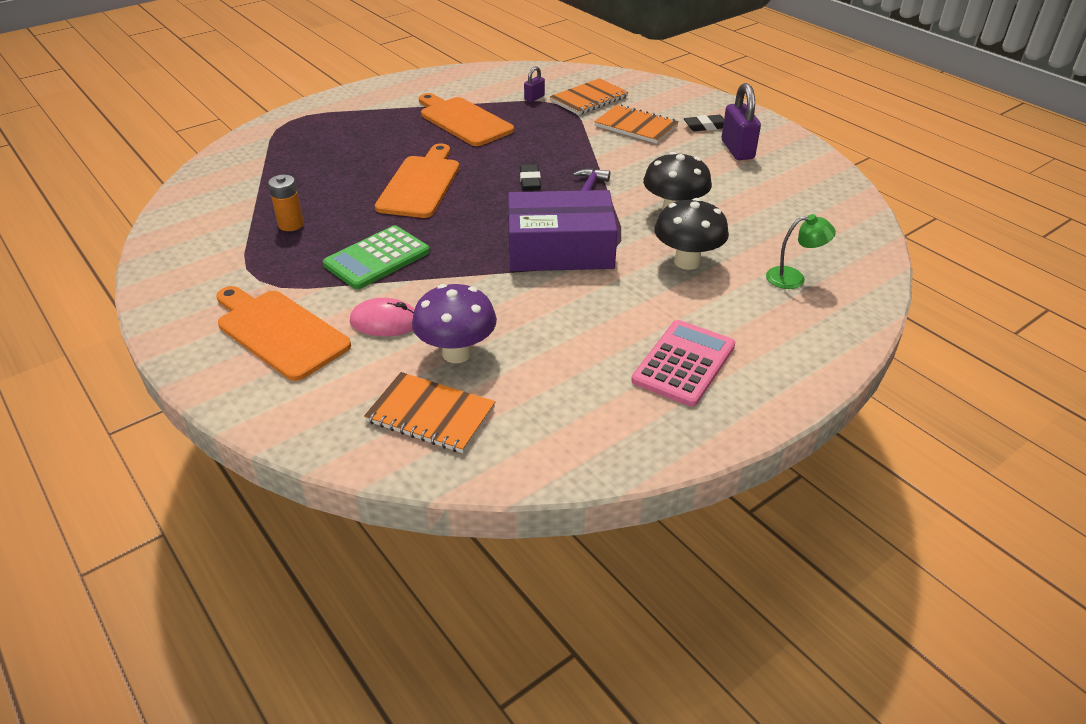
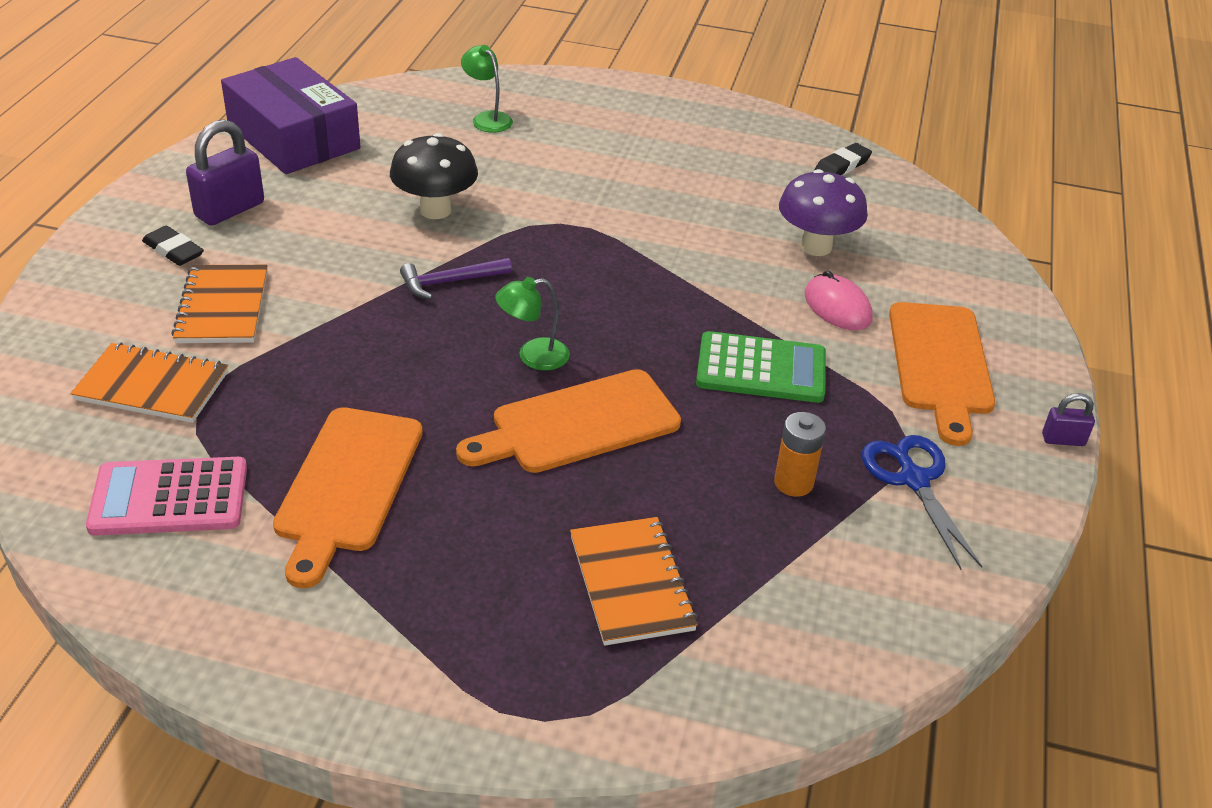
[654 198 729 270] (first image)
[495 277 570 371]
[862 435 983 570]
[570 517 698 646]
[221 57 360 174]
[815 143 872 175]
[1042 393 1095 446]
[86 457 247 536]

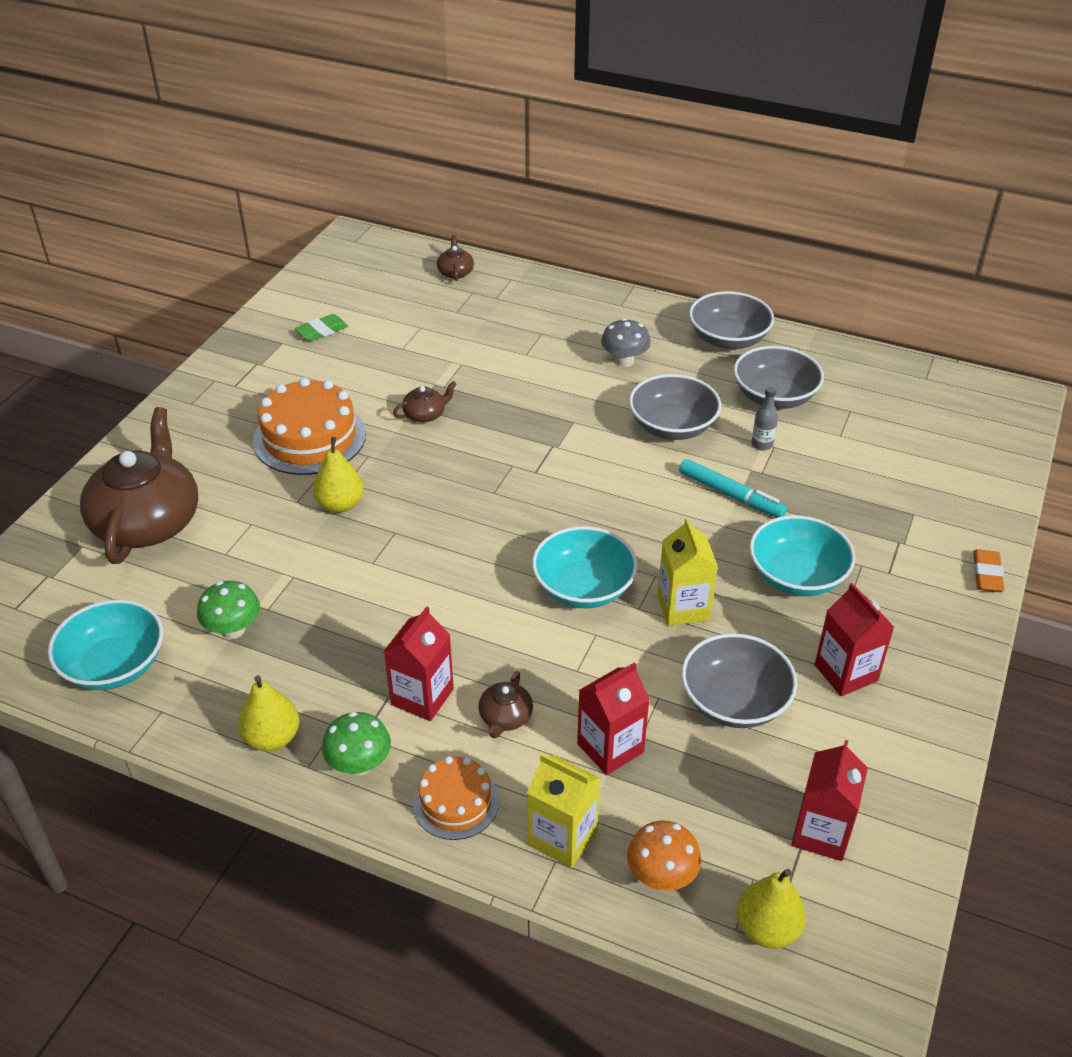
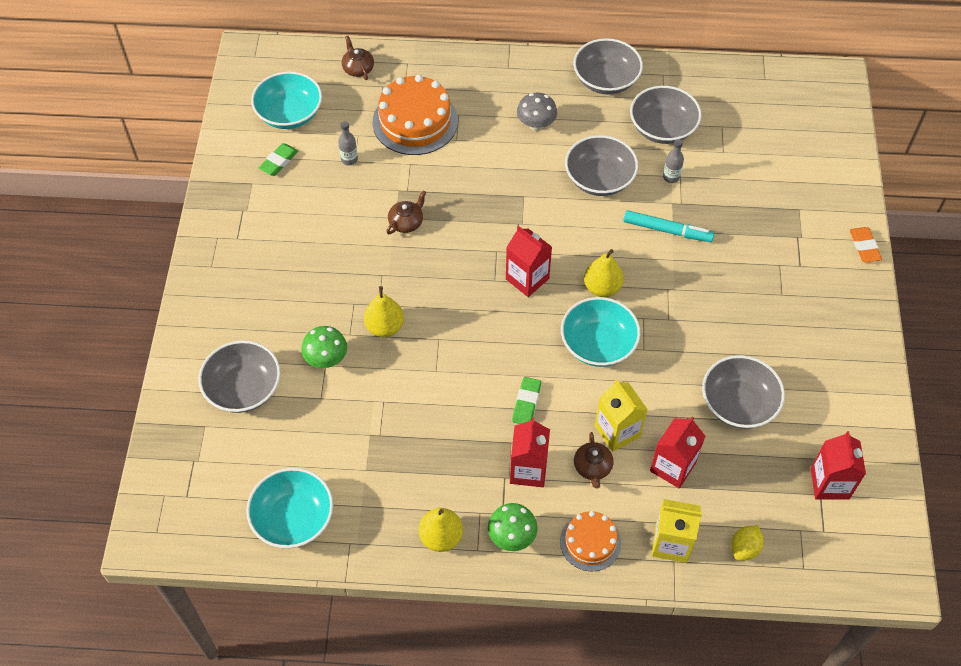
[338 121 358 165]
[512 377 541 424]
[301 326 347 368]
[372 75 458 155]
[595 379 648 452]
[584 249 624 297]
[251 71 322 129]
[506 226 552 297]
[199 340 280 413]
[731 526 764 561]

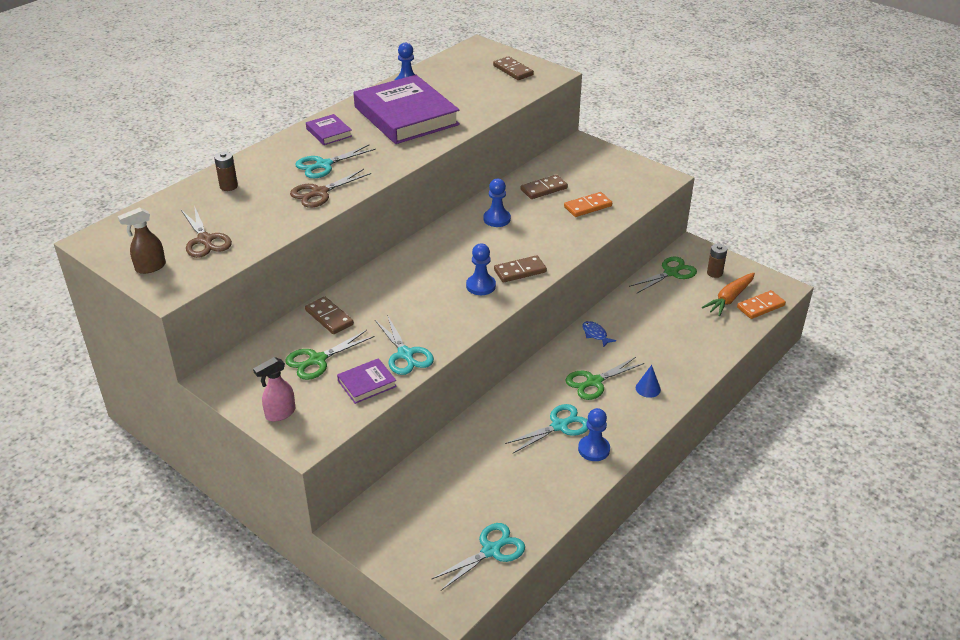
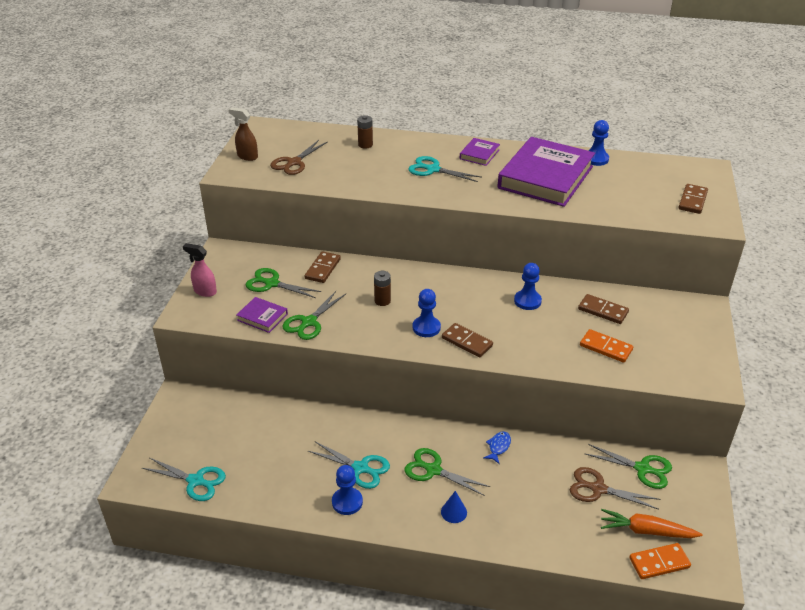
[570 467 660 510]
[374 271 391 306]
[282 290 346 340]
[629 543 691 579]

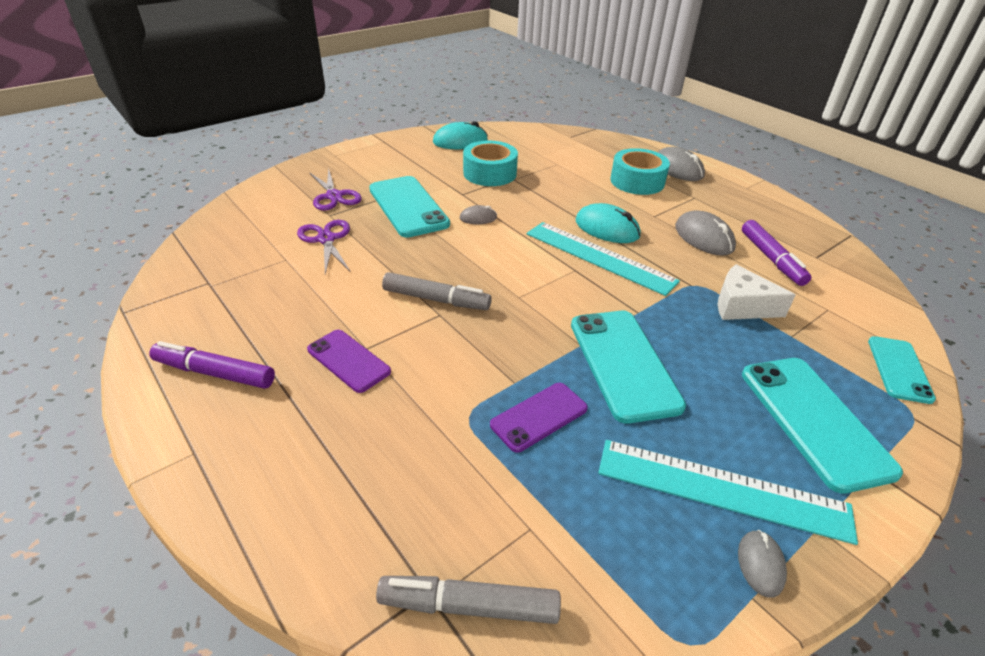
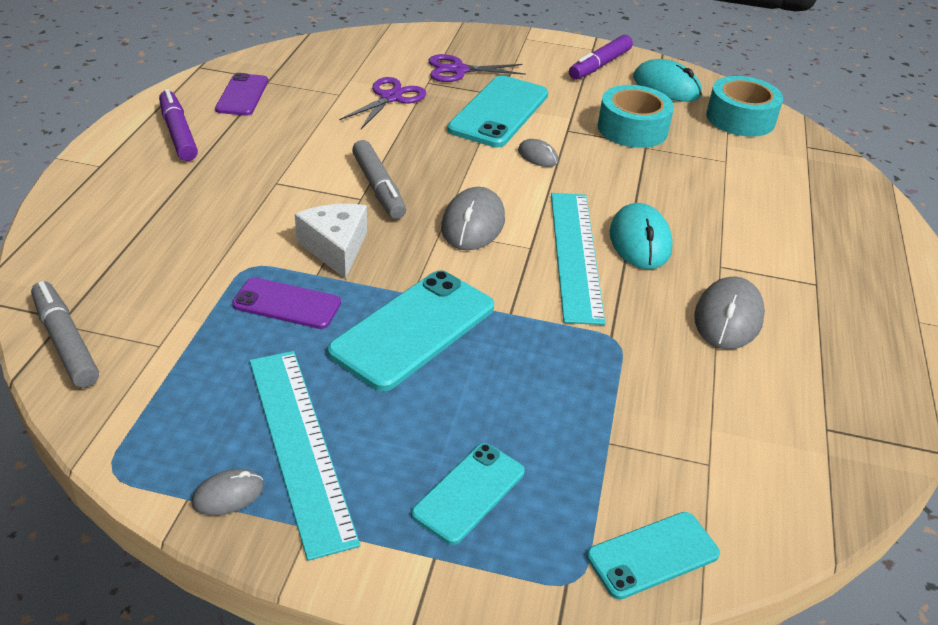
[215 73 268 116]
[706 76 783 137]
[441 187 505 250]
[295 204 367 279]
[569 35 633 80]
[429 54 526 82]
[411 443 525 545]

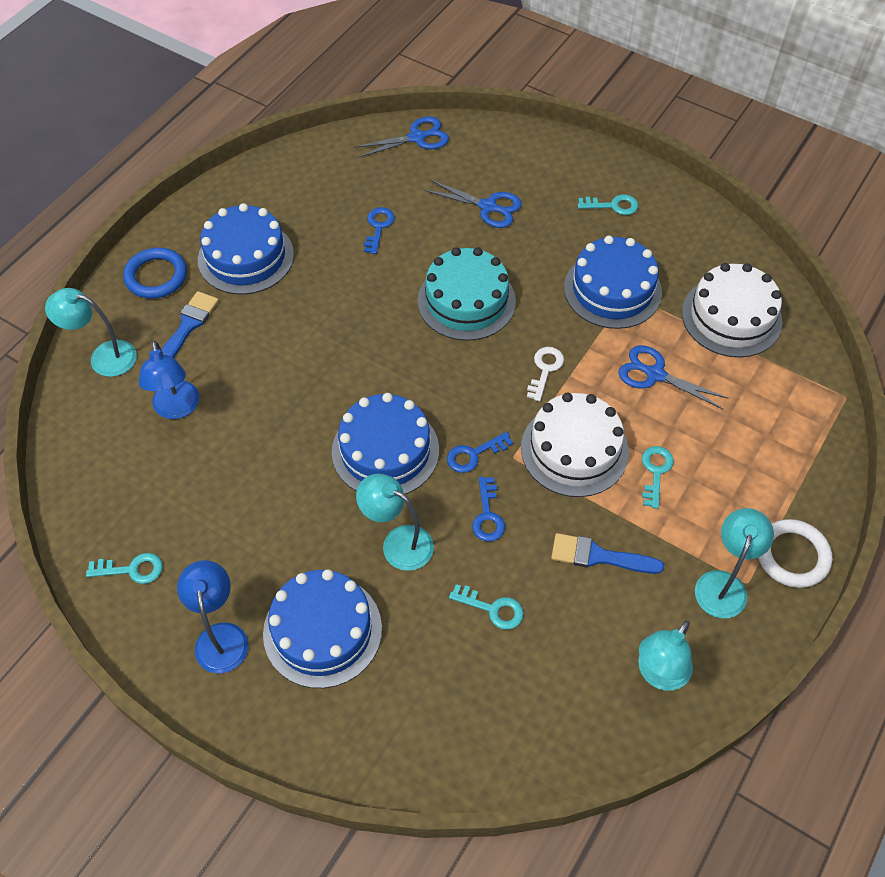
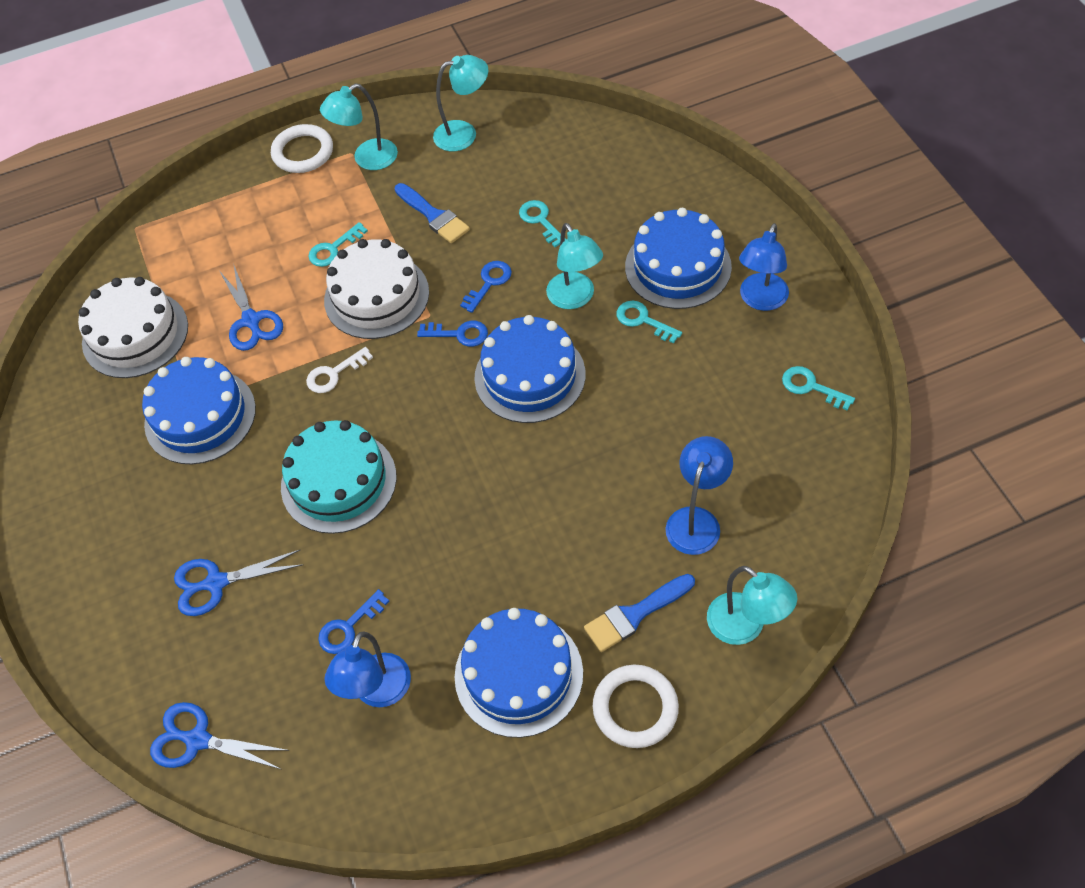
[325 632 411 707]
[616 301 682 344]
[593 665 679 748]
[174 550 303 616]

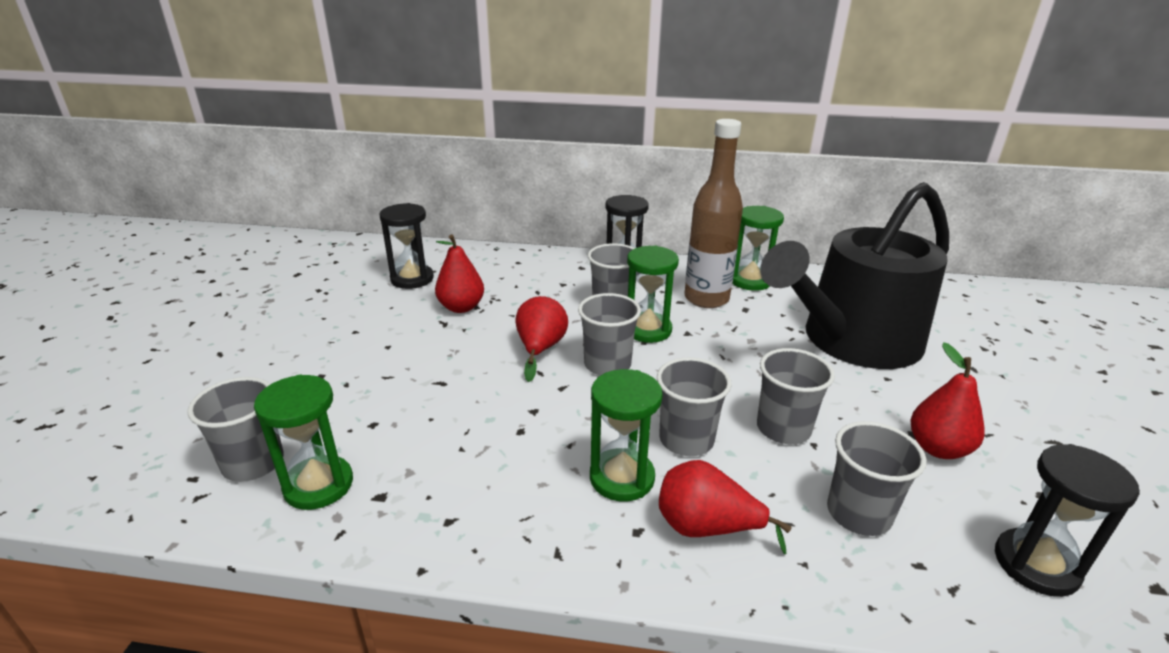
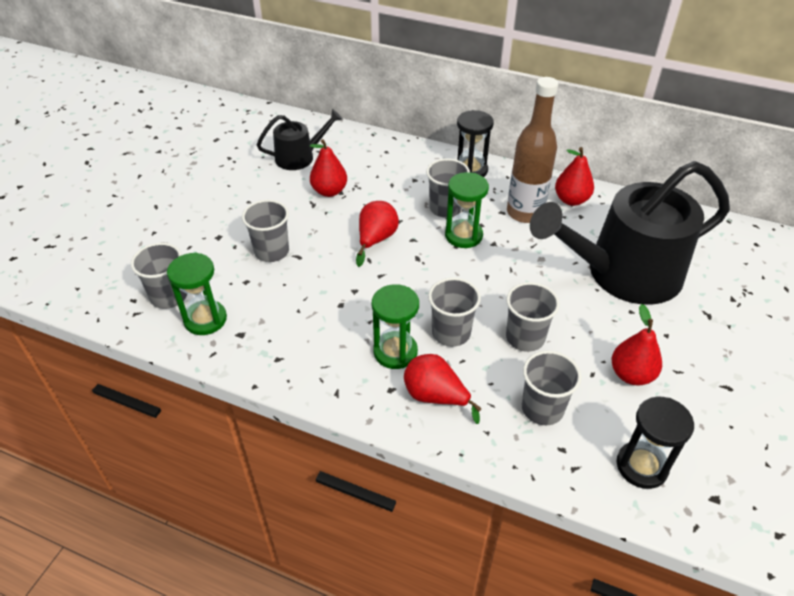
[242 200 289 262]
[257 109 343 170]
[555 147 594 206]

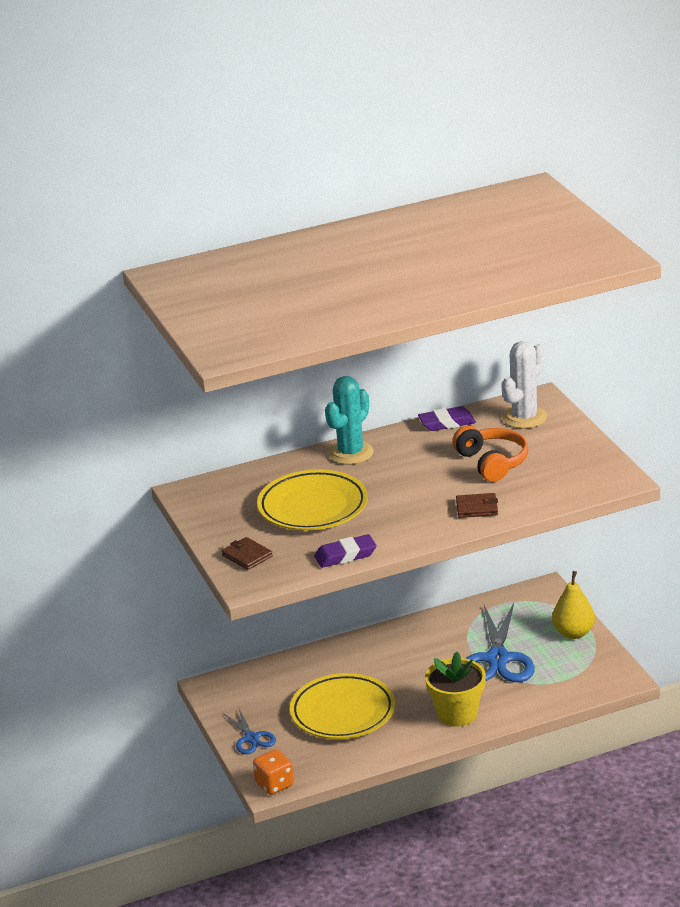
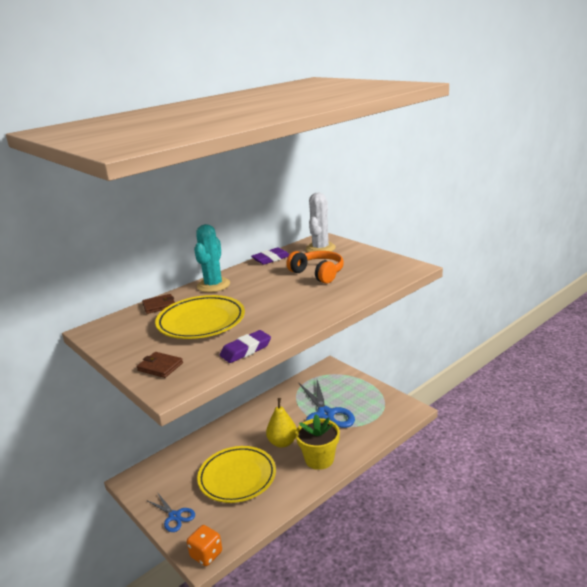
[142 294 175 314]
[266 398 297 448]

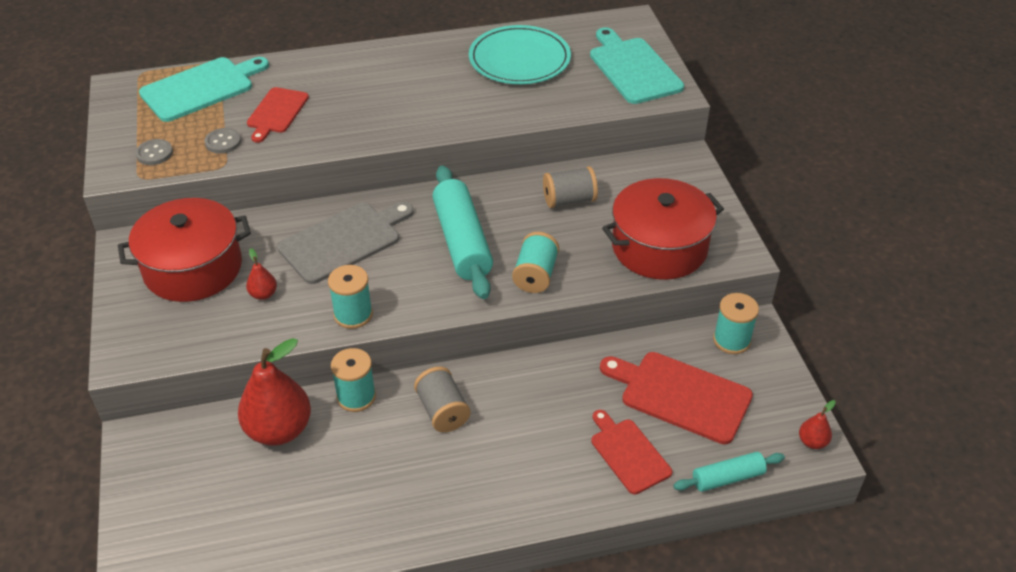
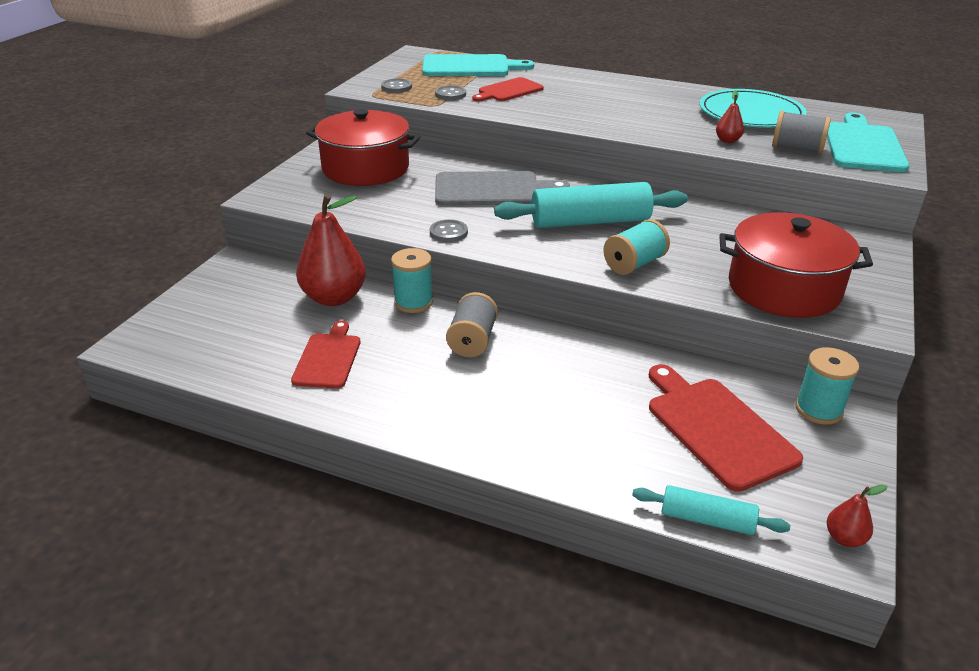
[716 90 744 143]
[772 111 831 154]
[291 320 361 389]
[430 219 468 242]
[494 182 688 228]

